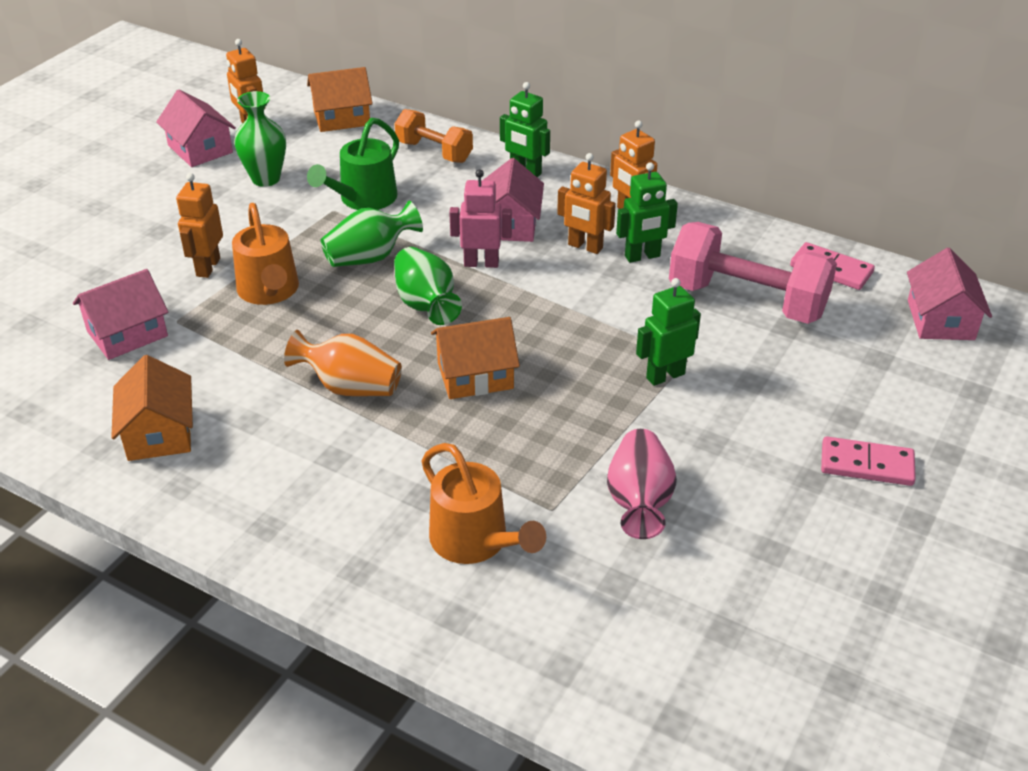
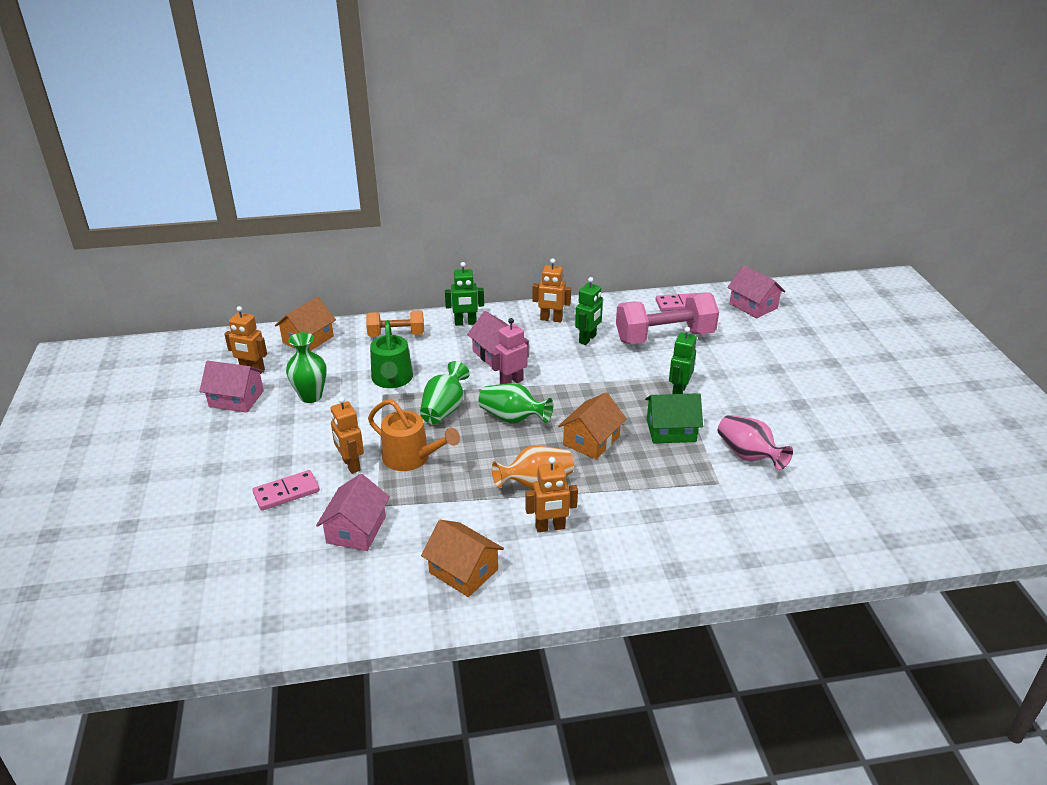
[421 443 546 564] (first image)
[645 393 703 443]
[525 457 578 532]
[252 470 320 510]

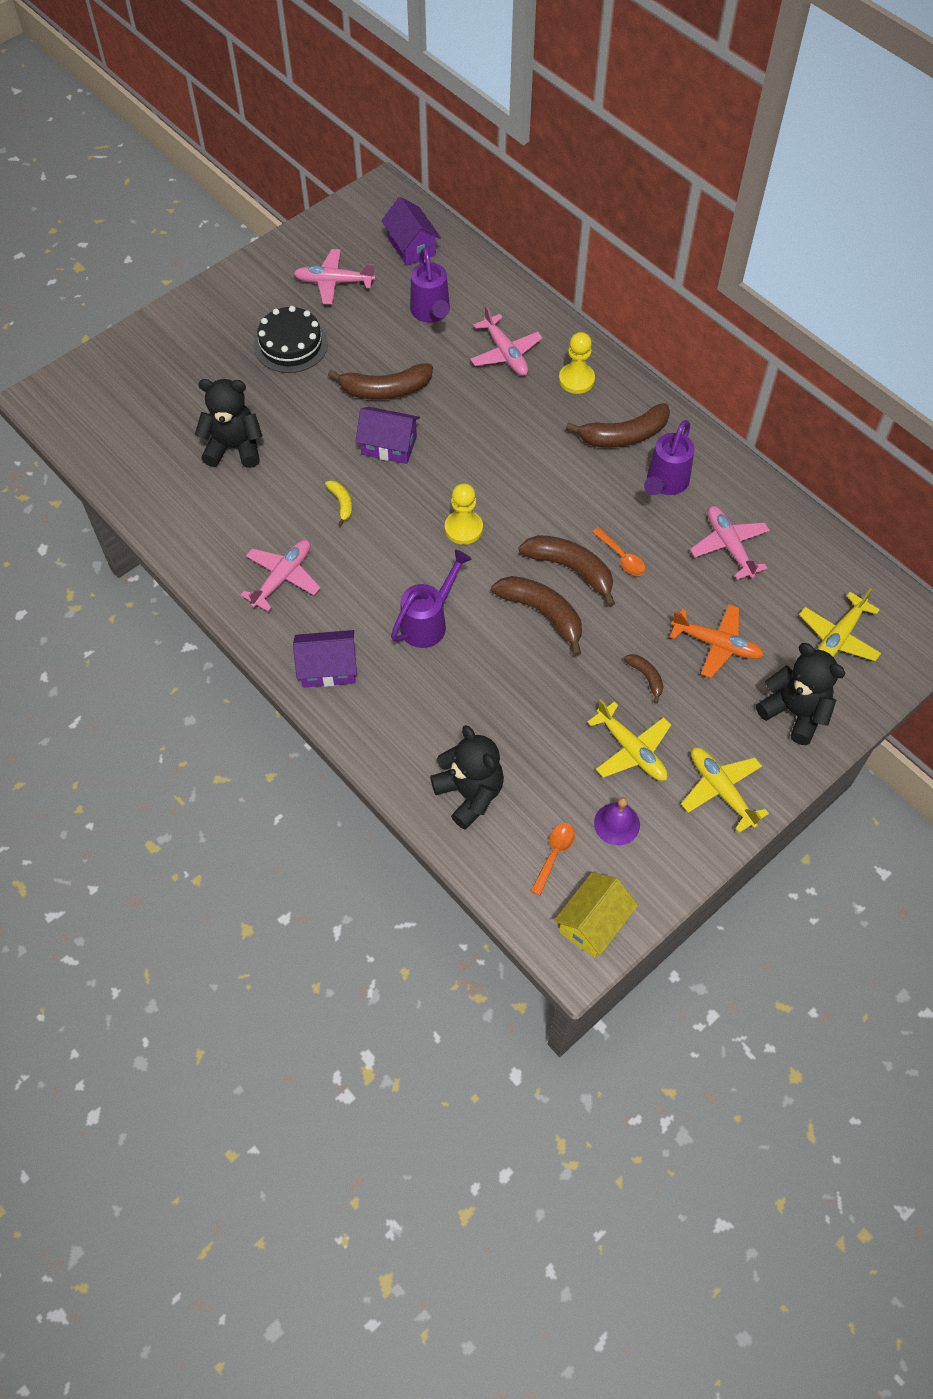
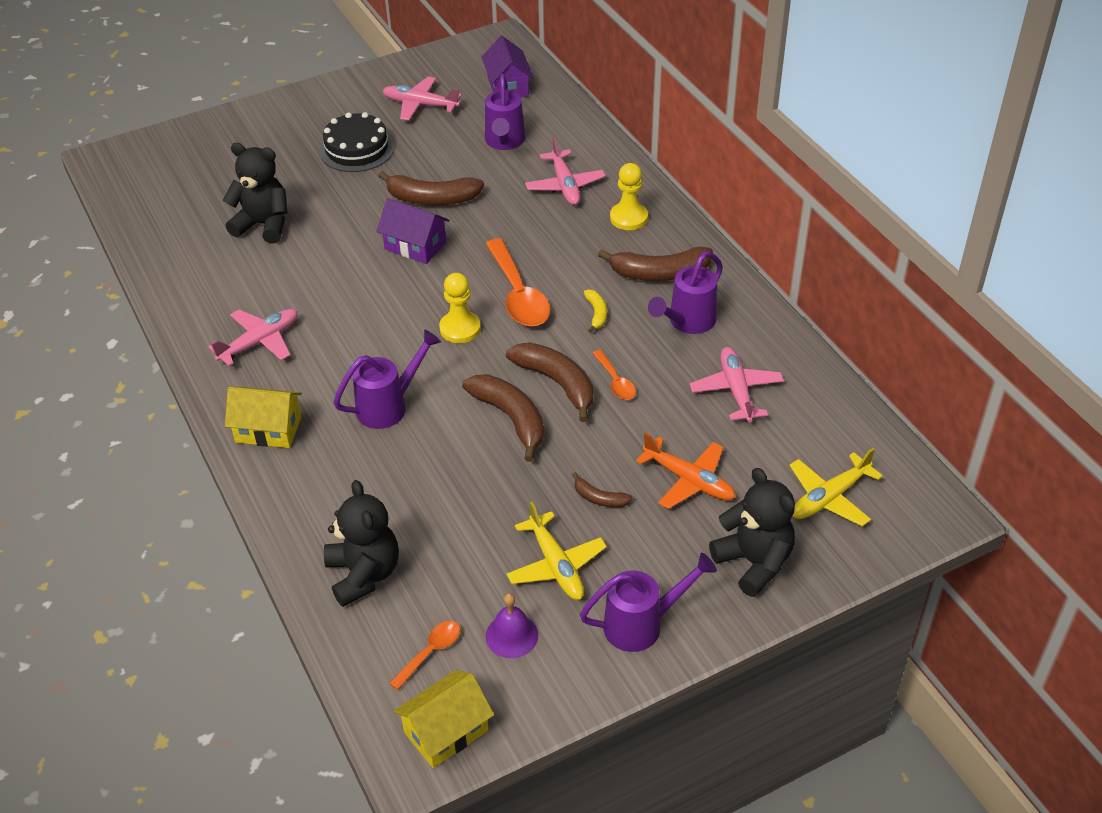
[485 238 550 327]
[584 289 607 333]
[580 553 717 652]
[225 387 302 448]
[572 472 633 508]

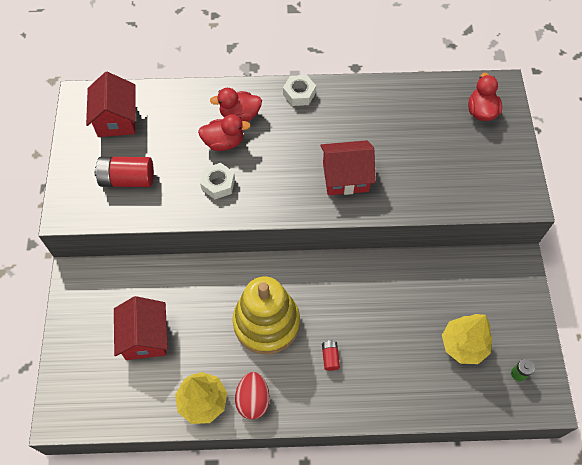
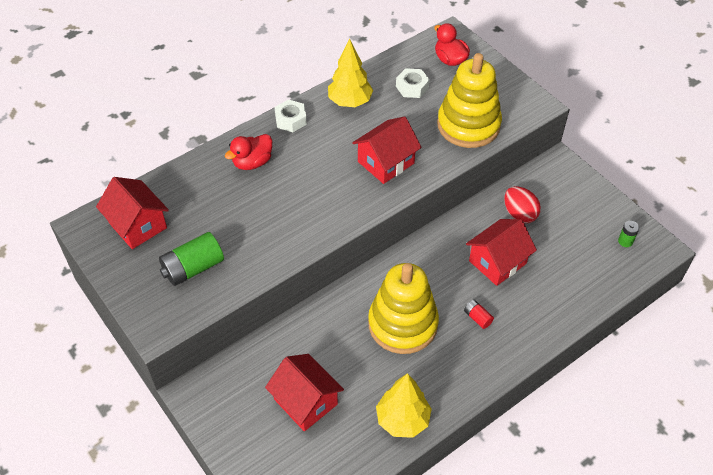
[198 114 251 151] (first image)
[437 53 502 148]
[466 219 537 286]
[396 68 430 98]
[504 186 541 223]
[328 39 373 107]
[159 232 224 286]

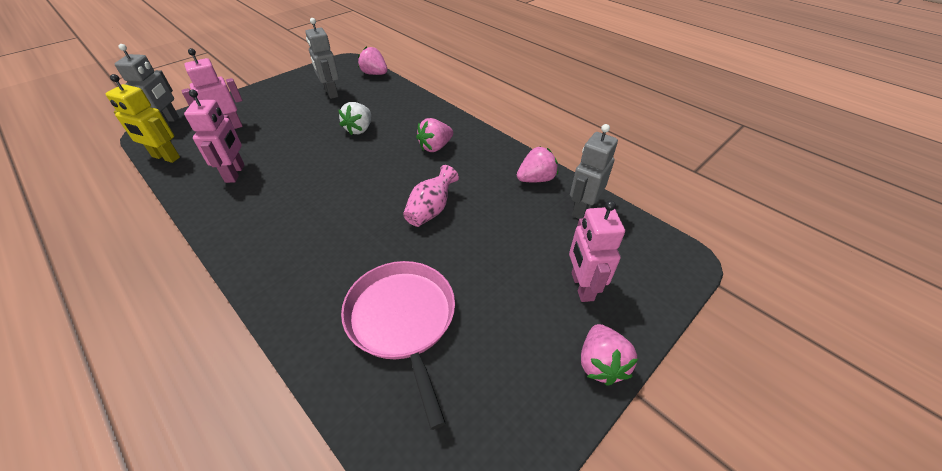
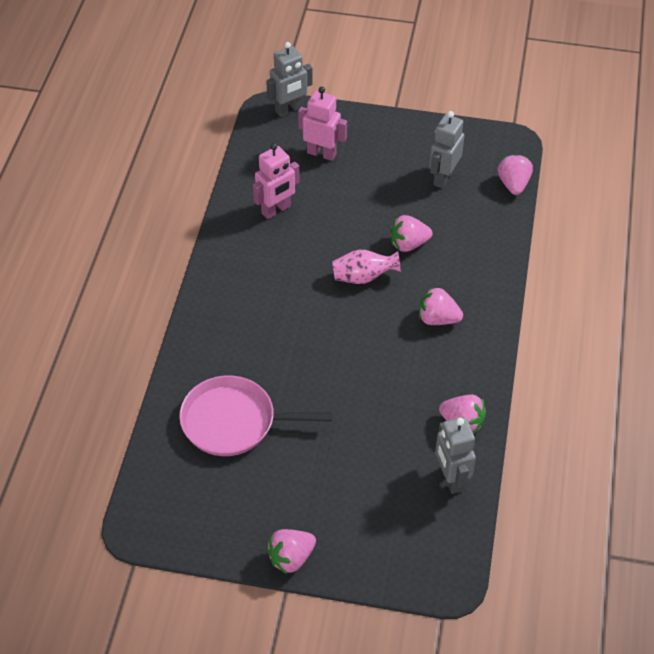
[106 74 180 163] (first image)
[569 201 625 302] (first image)
[332 250 401 284]
[390 215 433 252]
[179 375 333 456]
[435 417 476 494]

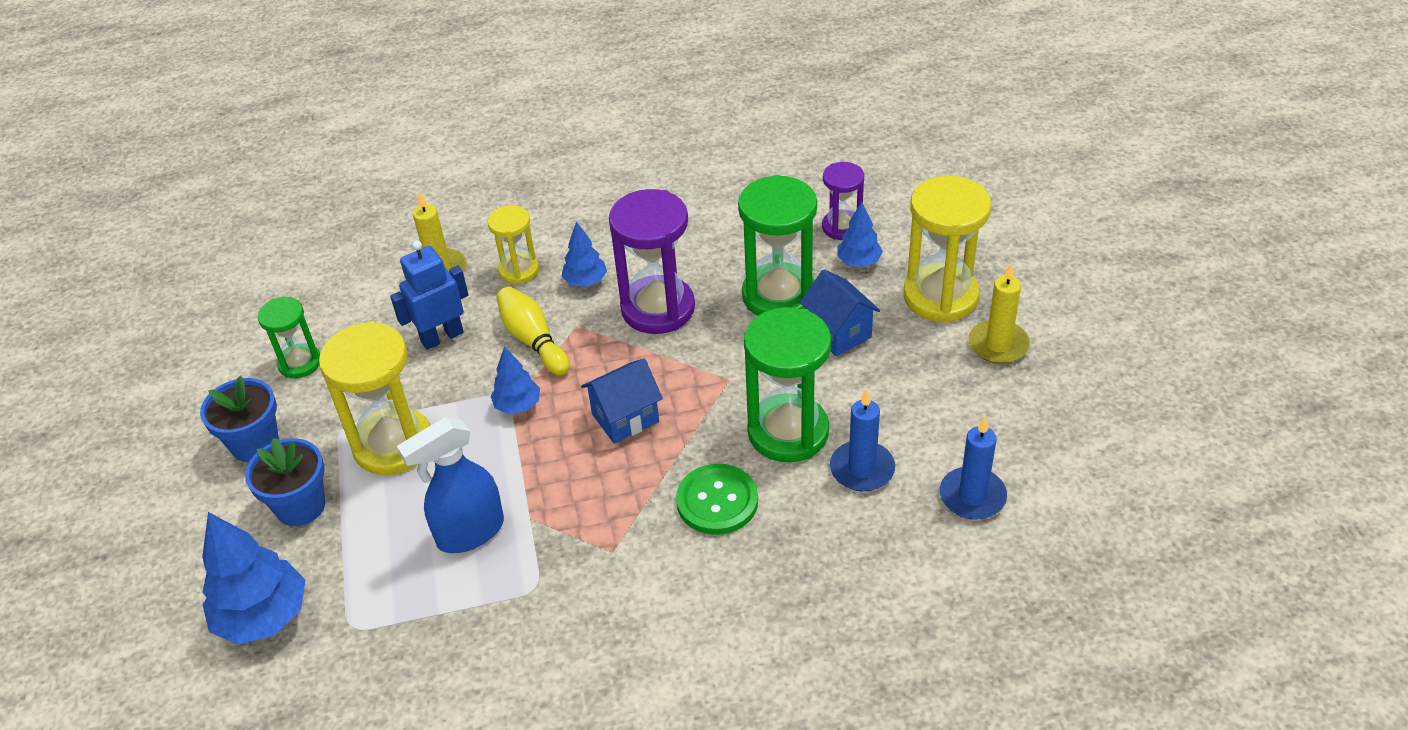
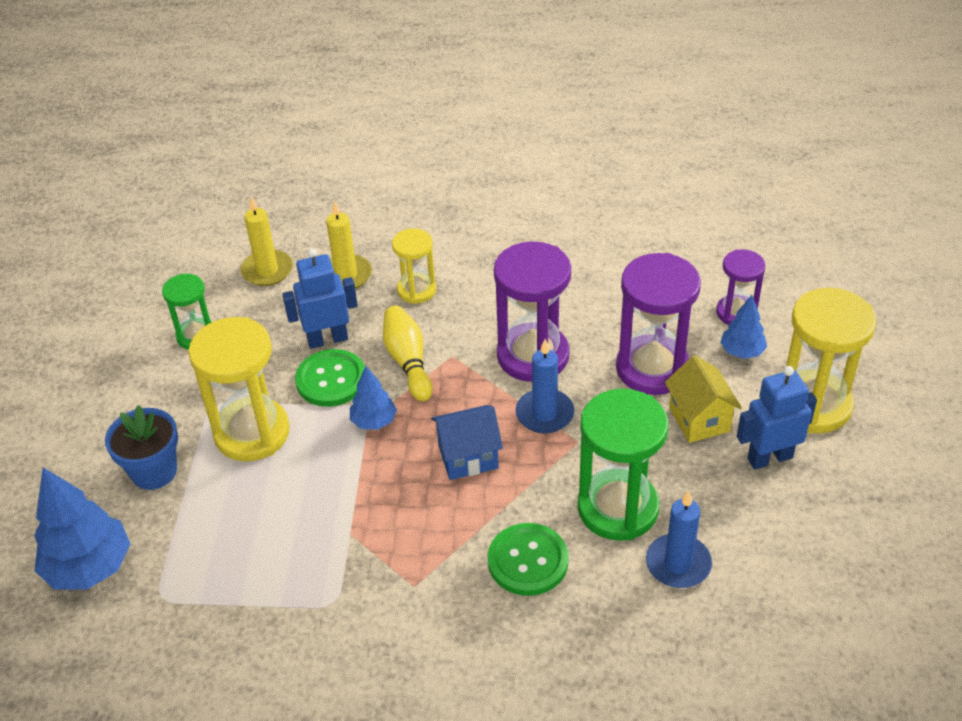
[200 376 279 462] (first image)
[397 417 504 553] (first image)
[562 221 607 287] (first image)
[295 349 365 407]
[737 366 817 470]
[516 339 574 434]
[240 196 293 286]
[616 253 701 395]
[665 355 742 443]

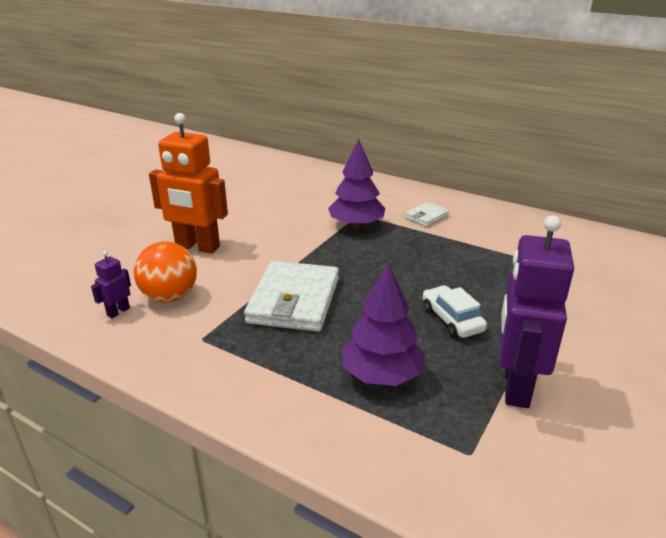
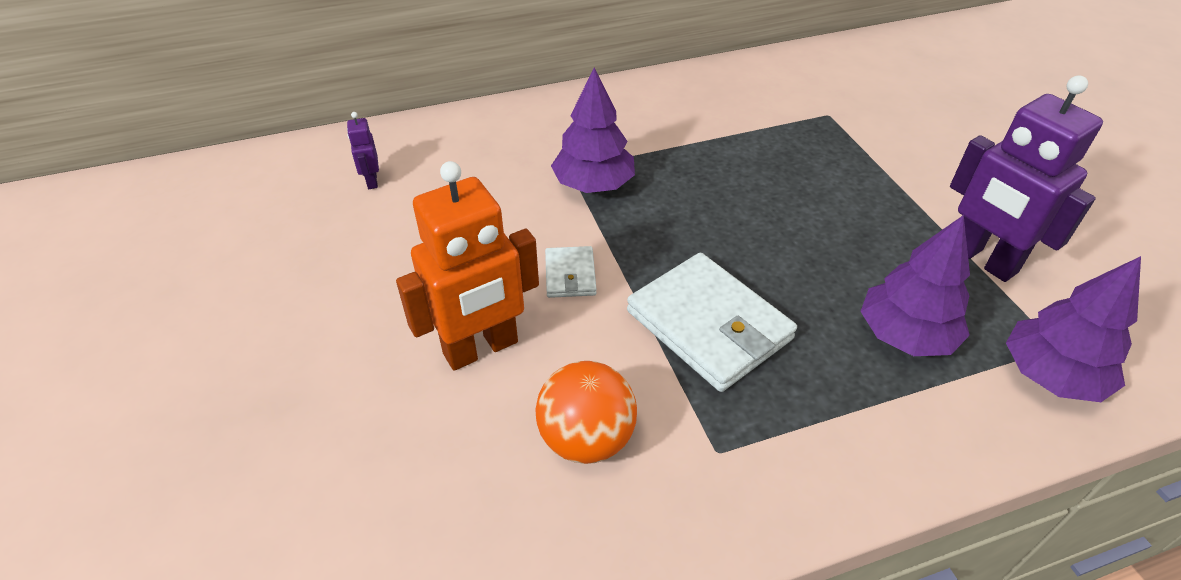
[423 285 487 338] (first image)
[1006 256 1141 402]
[347 112 379 189]
[545 246 596 298]

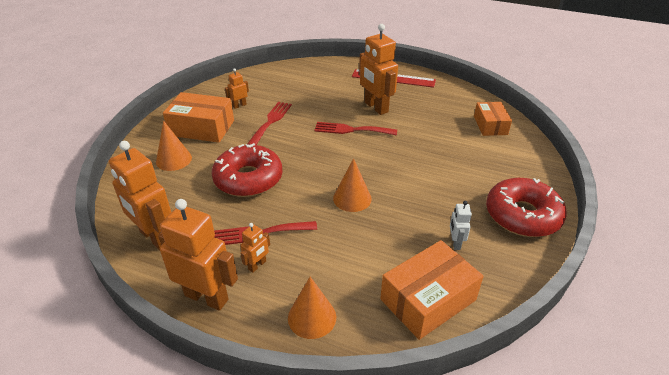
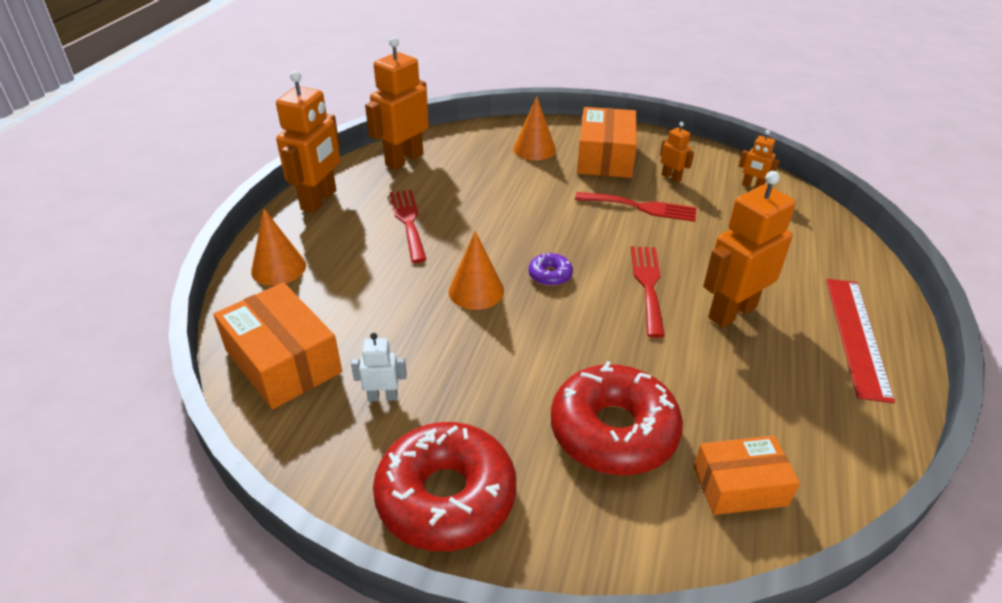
[528 253 573 286]
[551 361 683 475]
[739 130 780 188]

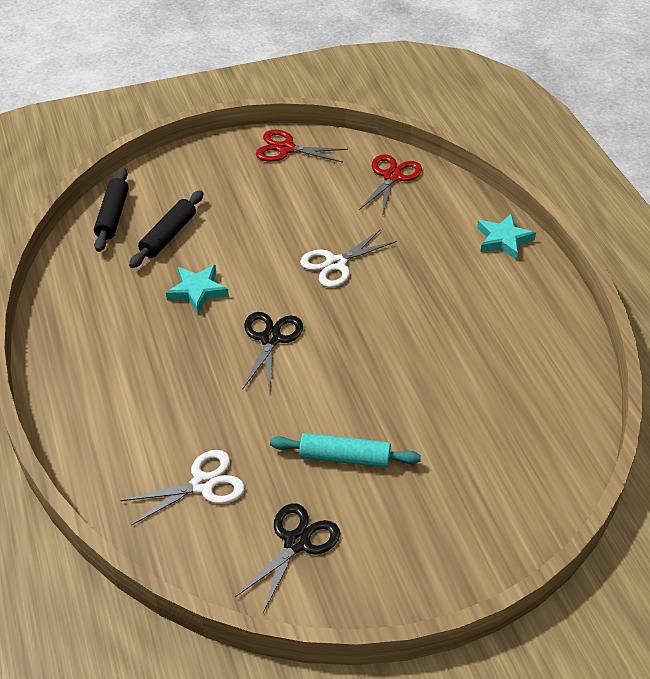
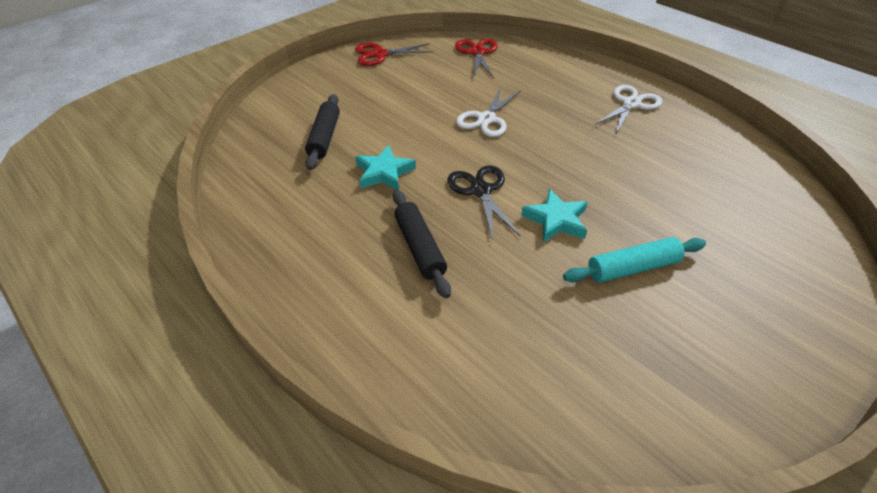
[235 503 340 612] (first image)
[393 190 451 298]
[594 85 662 133]
[521 189 588 242]

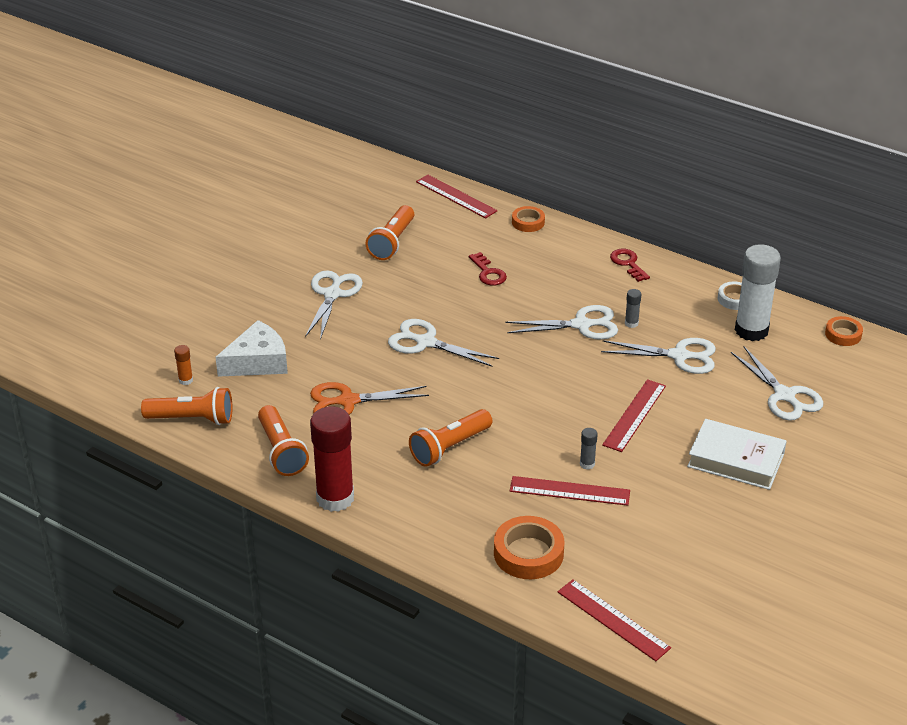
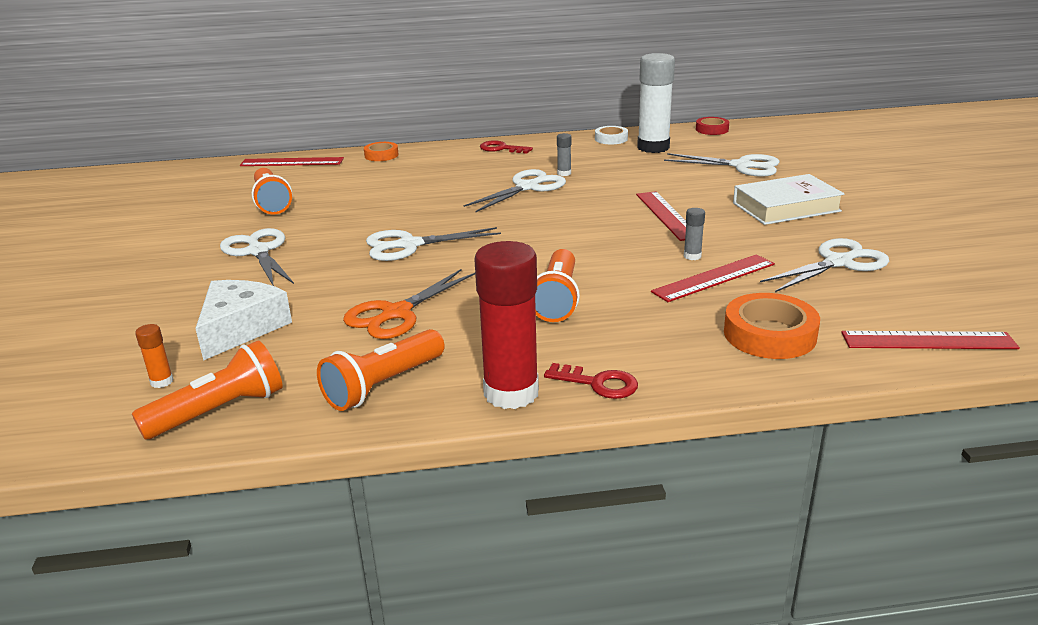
[544 363 638 399]
[760 238 889 292]
[696 117 729 135]
[317 329 445 411]

